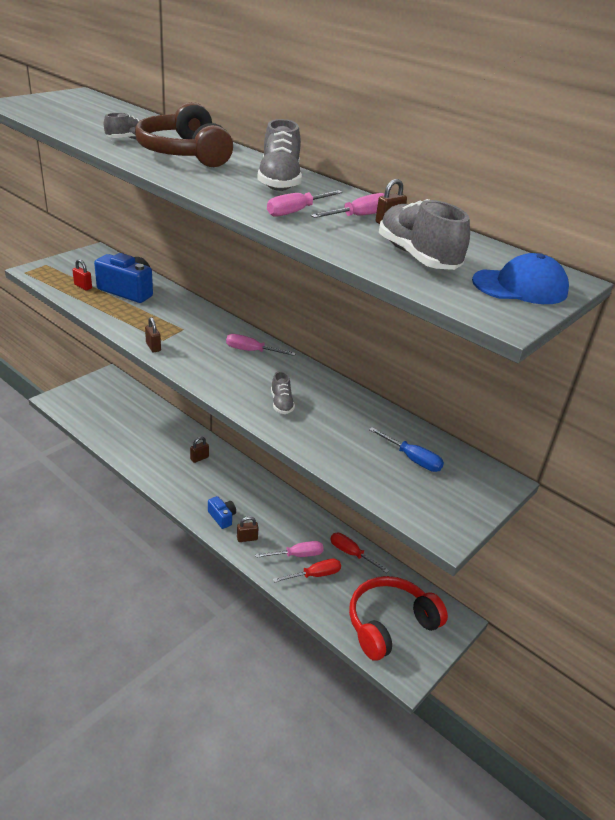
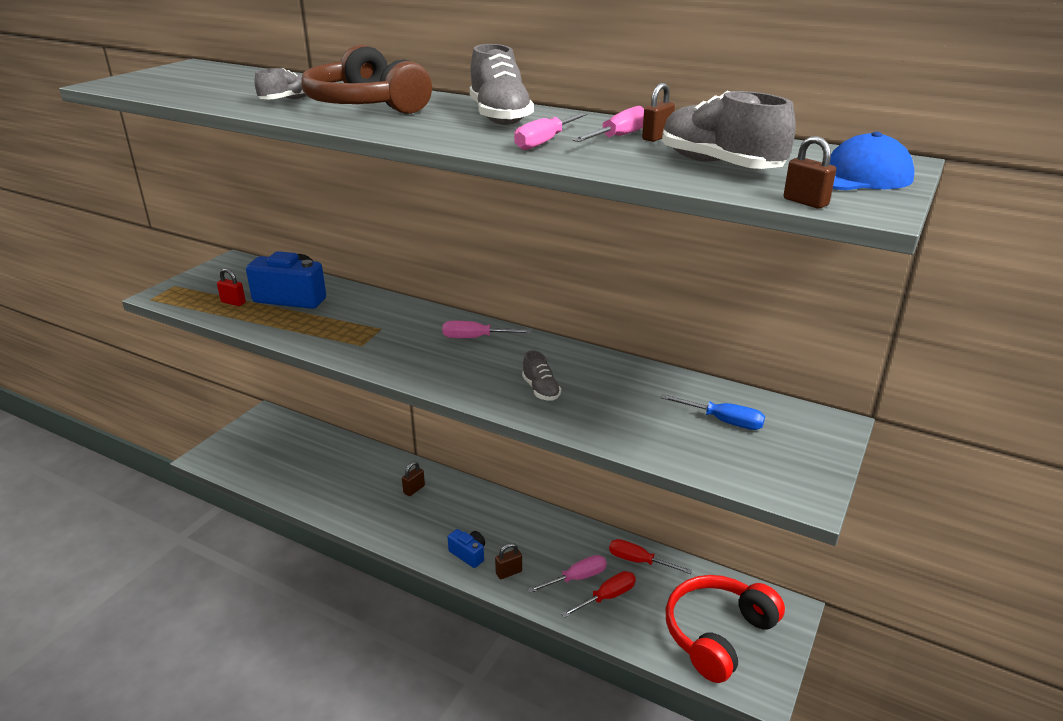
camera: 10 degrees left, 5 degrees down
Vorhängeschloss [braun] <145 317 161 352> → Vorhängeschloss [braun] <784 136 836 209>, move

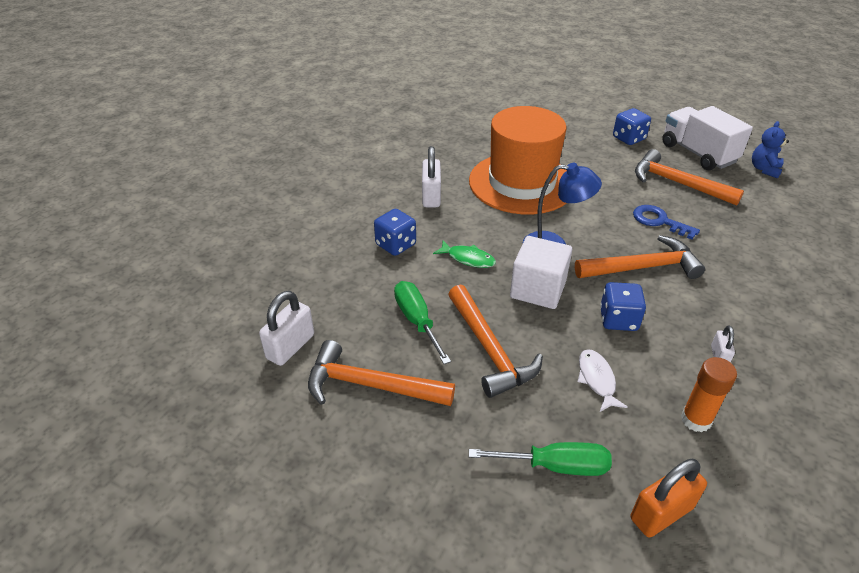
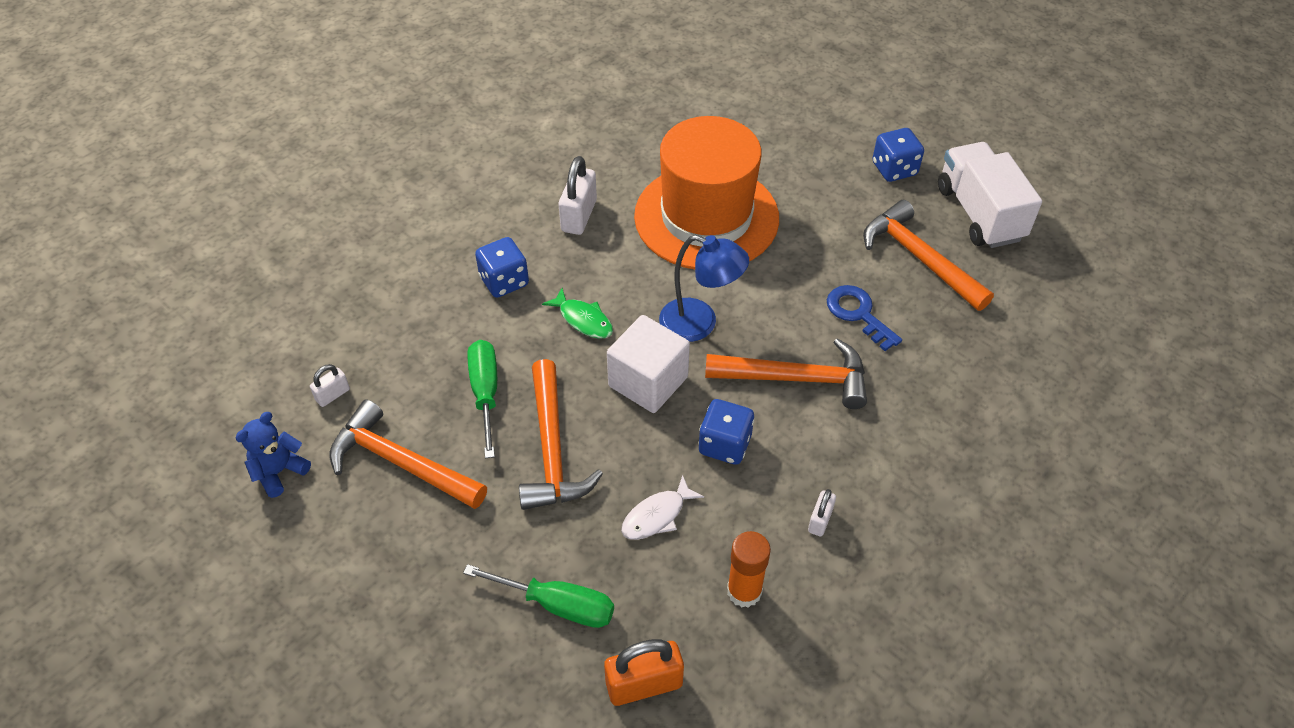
camera: 15 degrees right, 10 degrees up
Teddybär [blau] <752 121 789 179> → Teddybär [blau] <235 412 311 498>, move
Fisch [weiß] <578 349 628 412> → Fisch [weiß] <621 475 704 540>, 135 degrees counterclockwise
Vorhängeschloss [weiß] <259 291 314 366> → Vorhängeschloss [weiß] <310 364 350 407>, x0.55

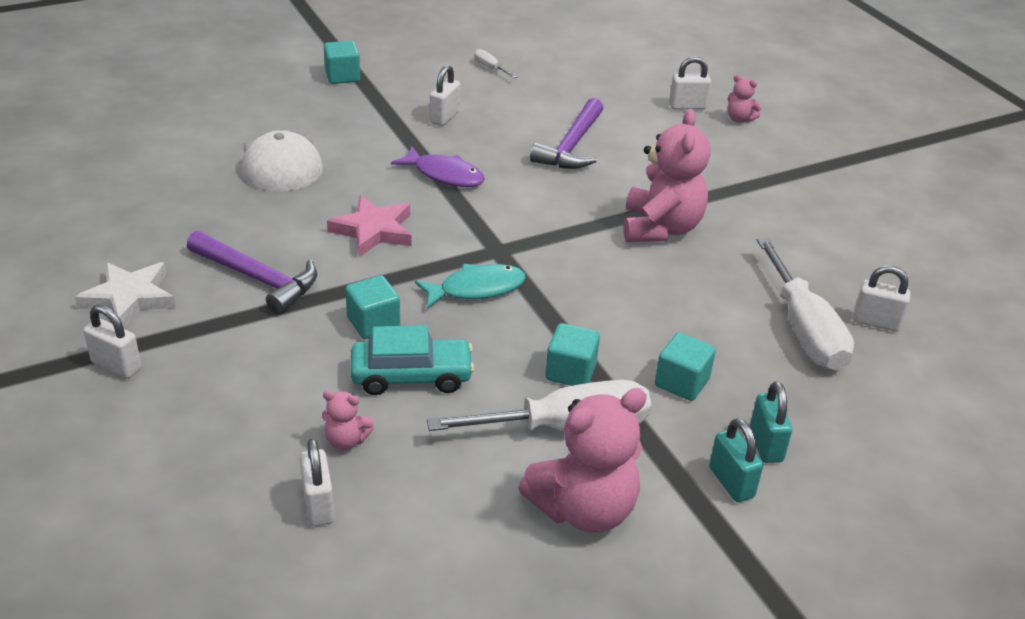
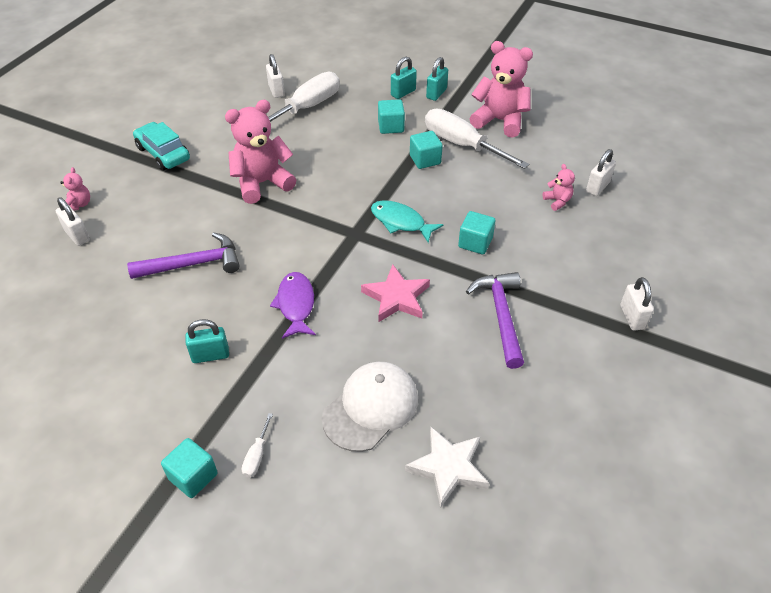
camera: 125 degrees left, 10 degrees up
Stern [weiß] <75 262 176 327> → Stern [weiß] <405 427 489 508>, move
Auto [türkis] <350 325 474 395> → Auto [türkis] <133 122 190 171>, move
Schraubenzieher [weiß] <474 49 518 78> → Schraubenzieher [weiß] <242 413 273 478>, move
Vorhängeschloss [weiß] <430 65 461 126> → Vorhängeschloss [türkis] <185 319 229 363>

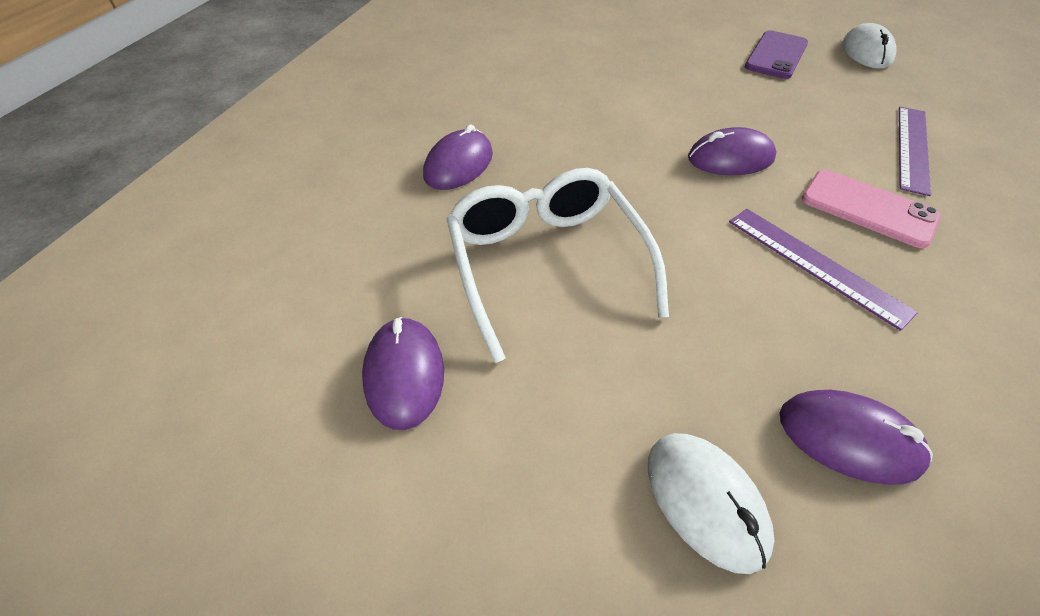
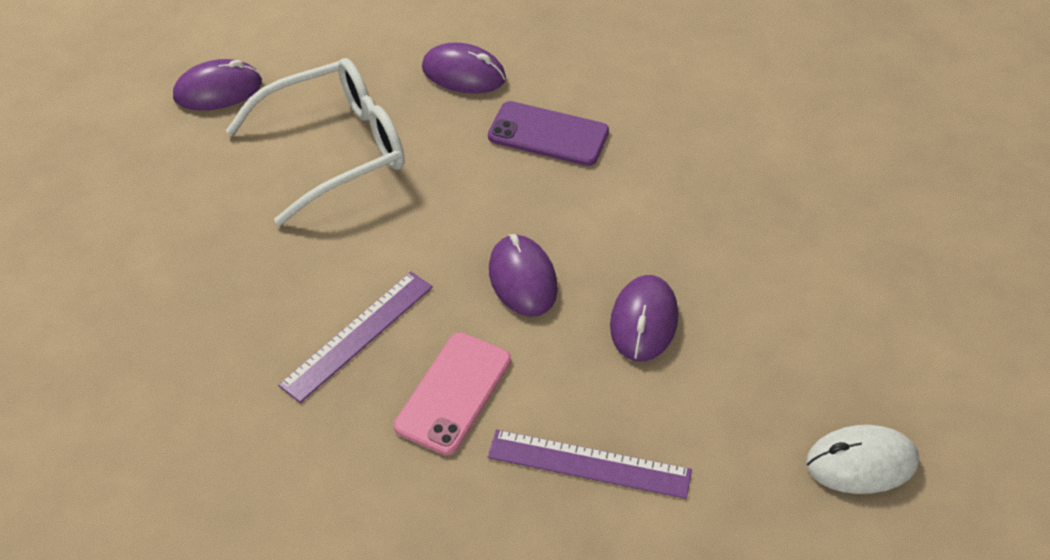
camera: 80 degrees right, 0 degrees up
Computermaus [weiß] <648 433 774 574> → -
Handy [lila] <745 30 808 79> → Handy [lila] <488 101 609 166>, move
Computermaus [lila] <779 390 933 485> → Computermaus [lila] <610 275 678 362>, move

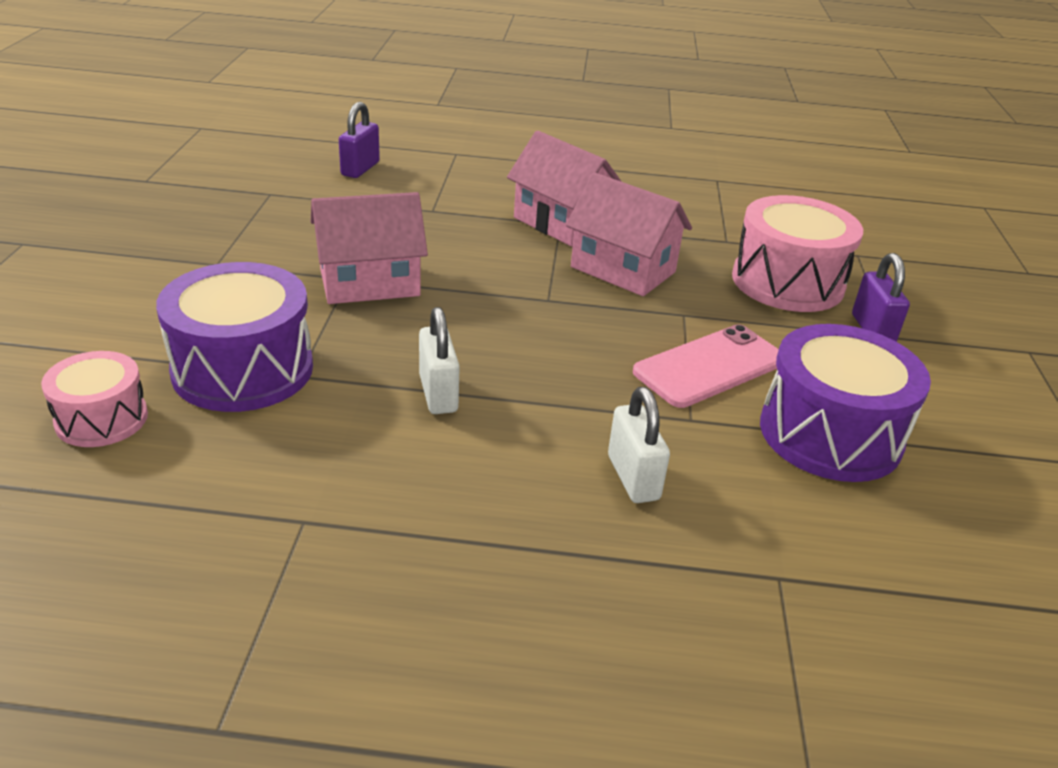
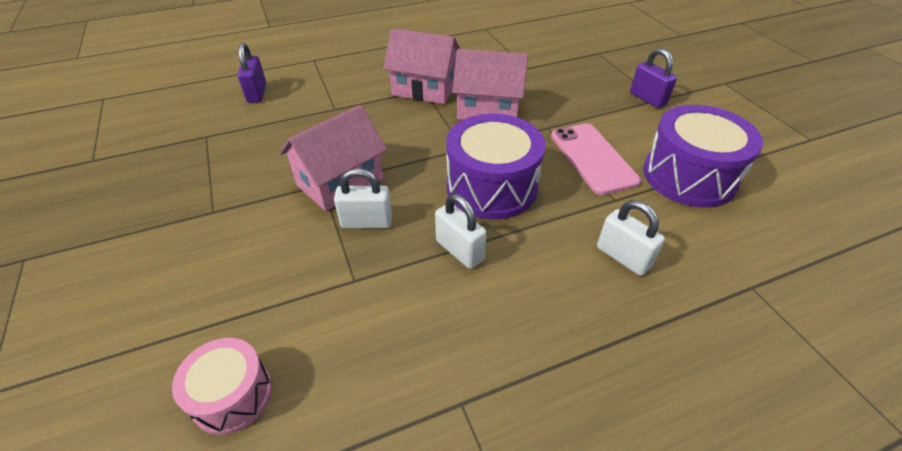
camera: 25 degrees left, 10 degrees up
Trommel [rosa] <732 195 863 312> → -
- → Vorhängeschloss [weiß] <334 168 392 229>
Trommel [lila] <156 262 313 412> → Trommel [lila] <446 114 546 219>, move
Handy [rosa] <633 324 779 408> → Handy [rosa] <551 123 641 195>, 45 degrees counterclockwise

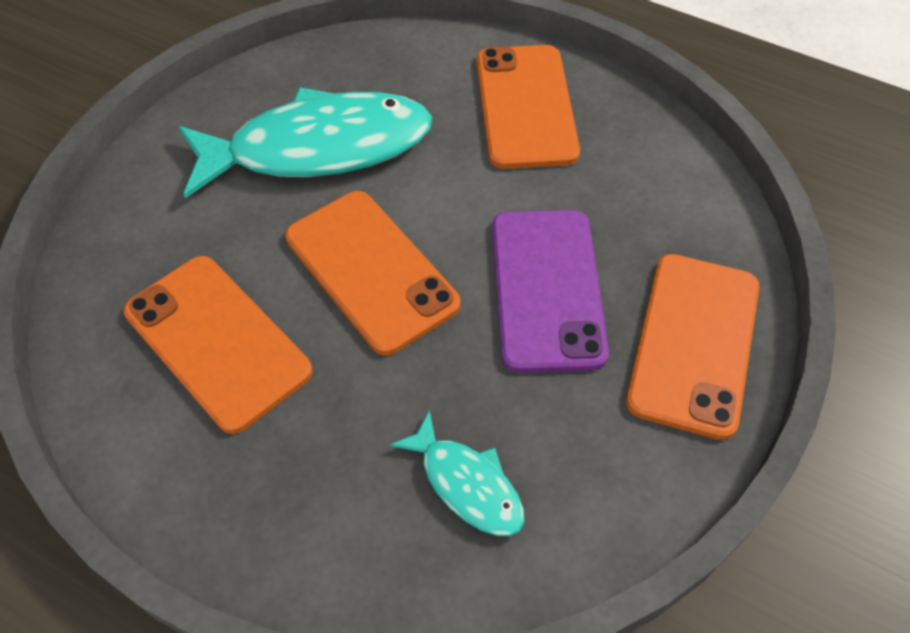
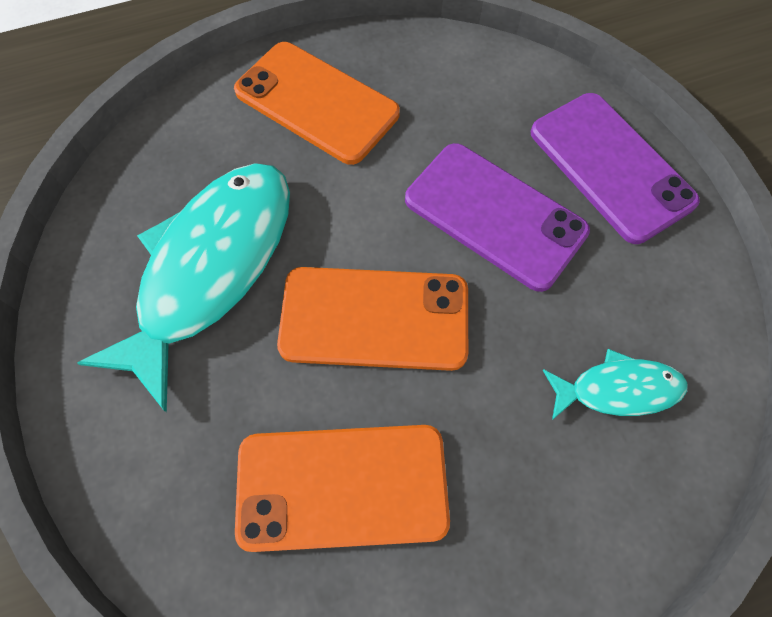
camera: 50 degrees left, 10 degrees up
Handy [orange] <626 254 759 440> → Handy [lila] <531 93 700 244>

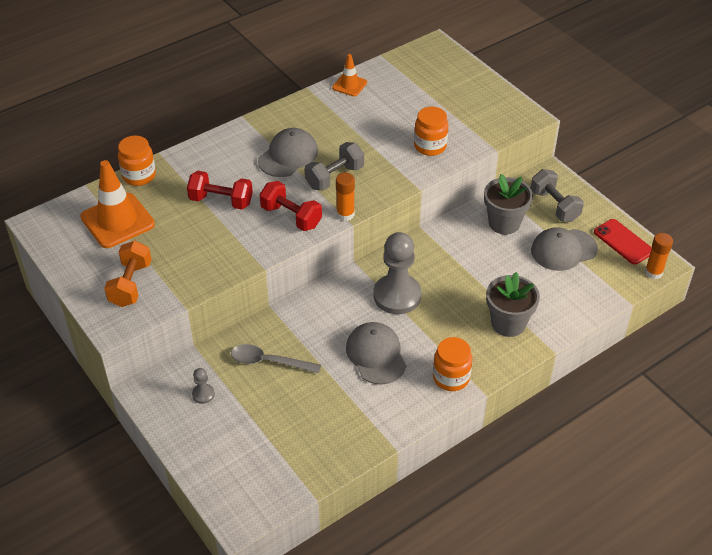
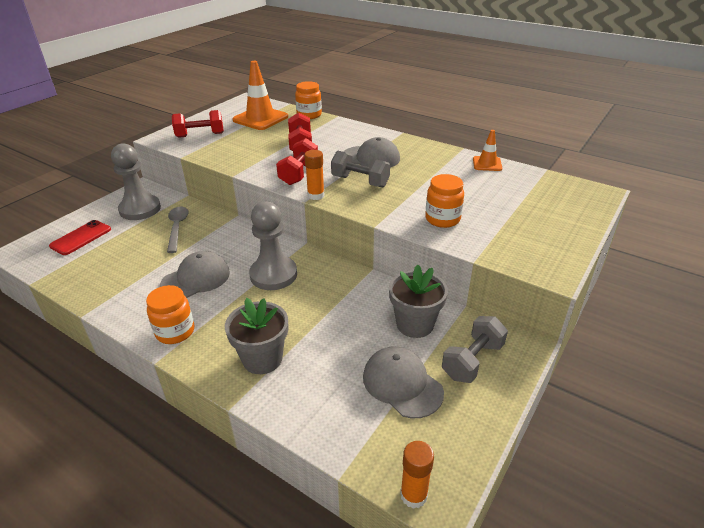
camera: 70 degrees right, 10 degrees down
Handy [rot] <594 219 652 265> → Handy [rot] <49 220 111 255>, move
Hantel [orange] <104 241 152 307> → Hantel [rot] <172 110 224 138>
Bauer [grau] <192 368 215 404> → Bauer [grau] <111 143 161 220>, x2.32

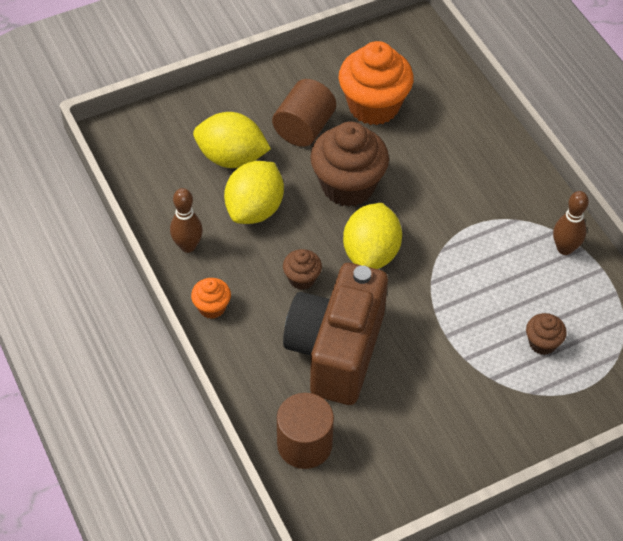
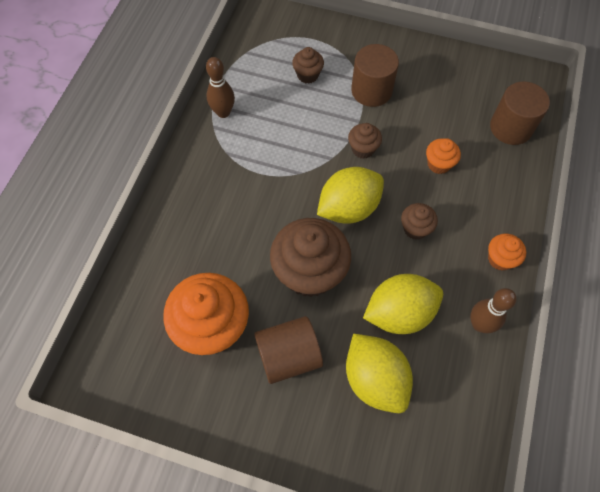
camera: 135 degrees left, 10 degrees up
- → Muffin [braun] <348 123 382 159>
- → Vollzylinder [braun] <351 44 399 107>
Kamera [braun] <283 263 388 405> → Muffin [orange] <426 138 461 174>

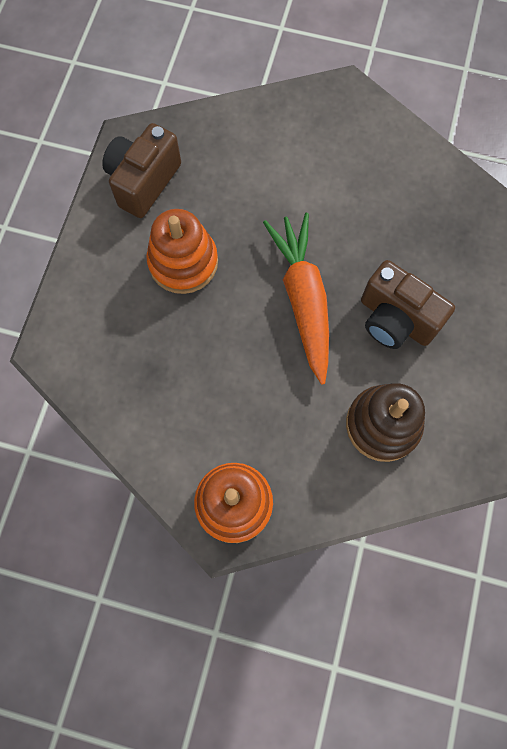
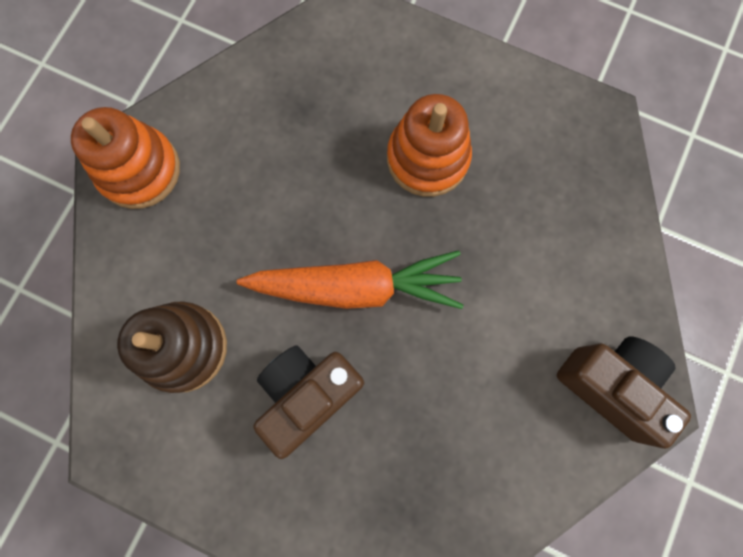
camera: 100 degrees right, 5 degrees up
Kamera [braun] <102 123 181 218> → Kamera [braun] <557 336 691 449>, move

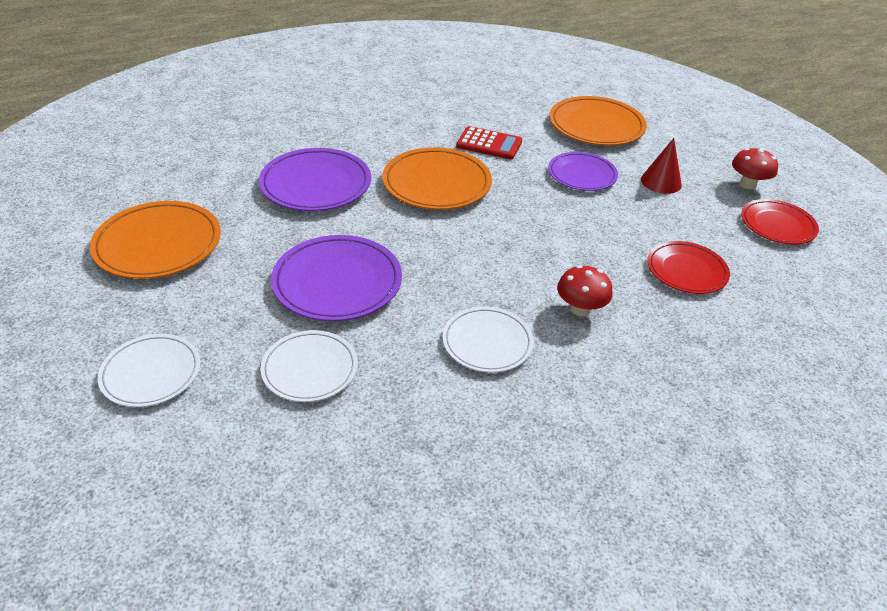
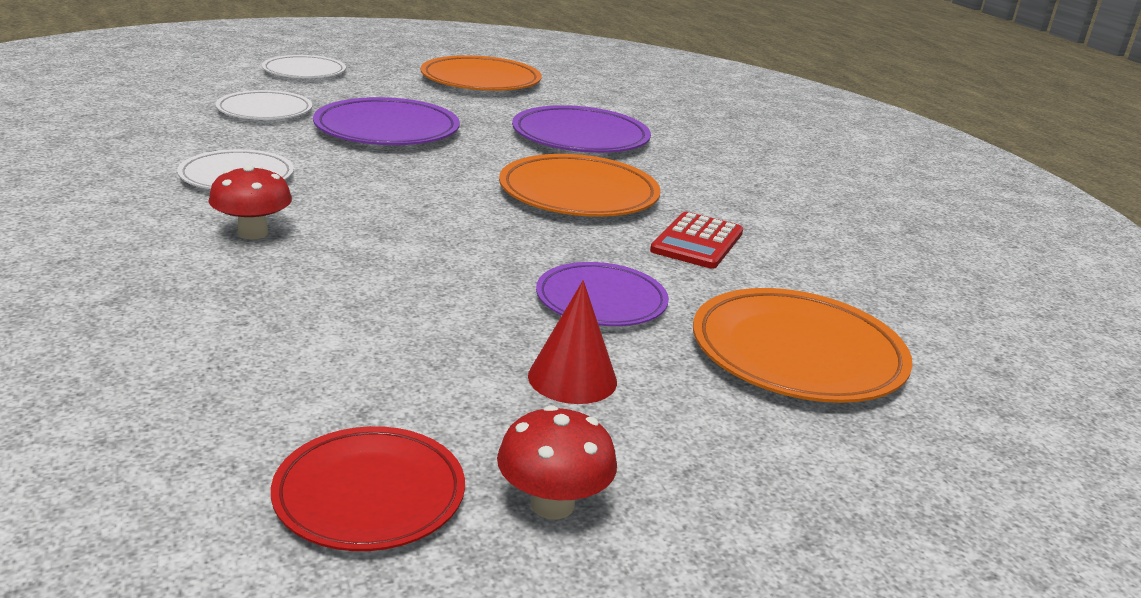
camera: 95 degrees right, 15 degrees down
Teller [rot] <647 241 730 294> → -

